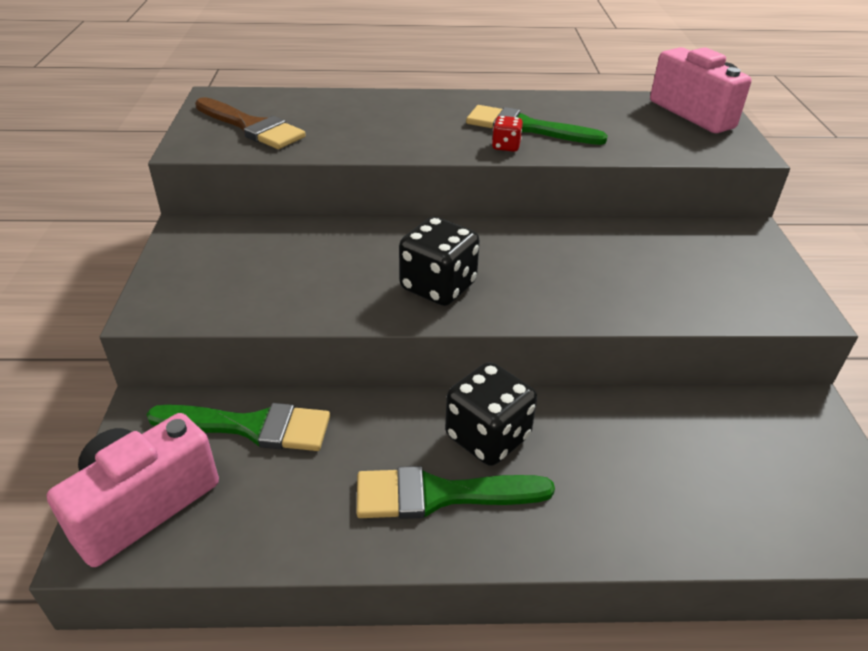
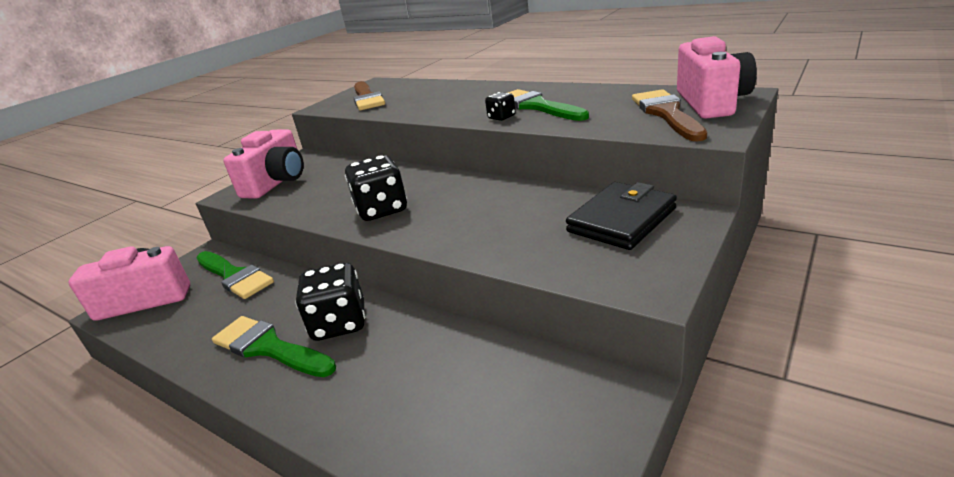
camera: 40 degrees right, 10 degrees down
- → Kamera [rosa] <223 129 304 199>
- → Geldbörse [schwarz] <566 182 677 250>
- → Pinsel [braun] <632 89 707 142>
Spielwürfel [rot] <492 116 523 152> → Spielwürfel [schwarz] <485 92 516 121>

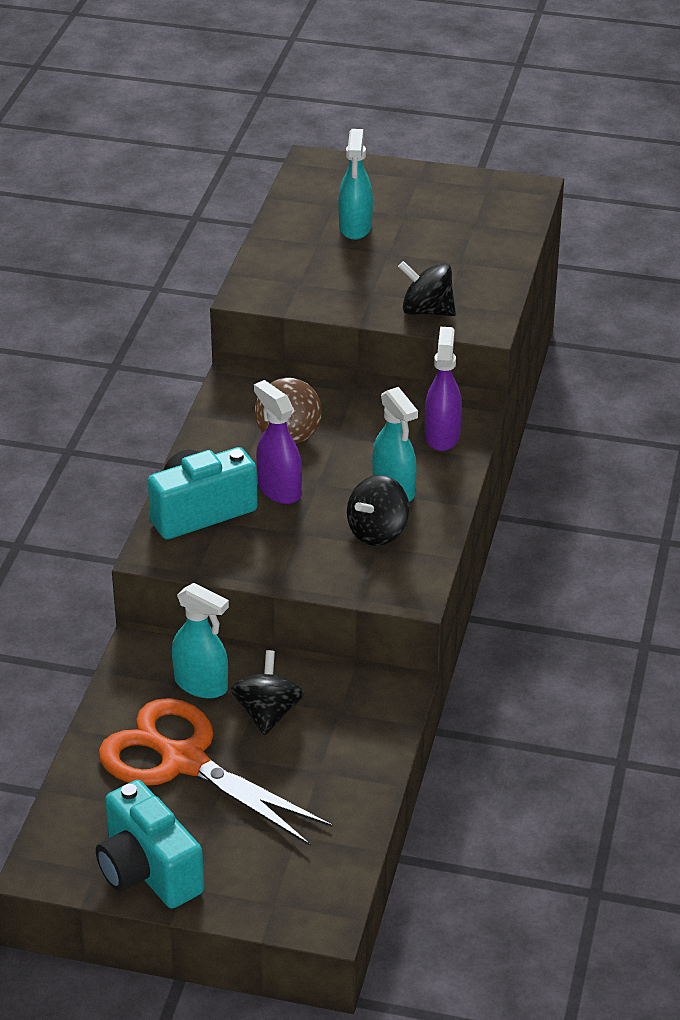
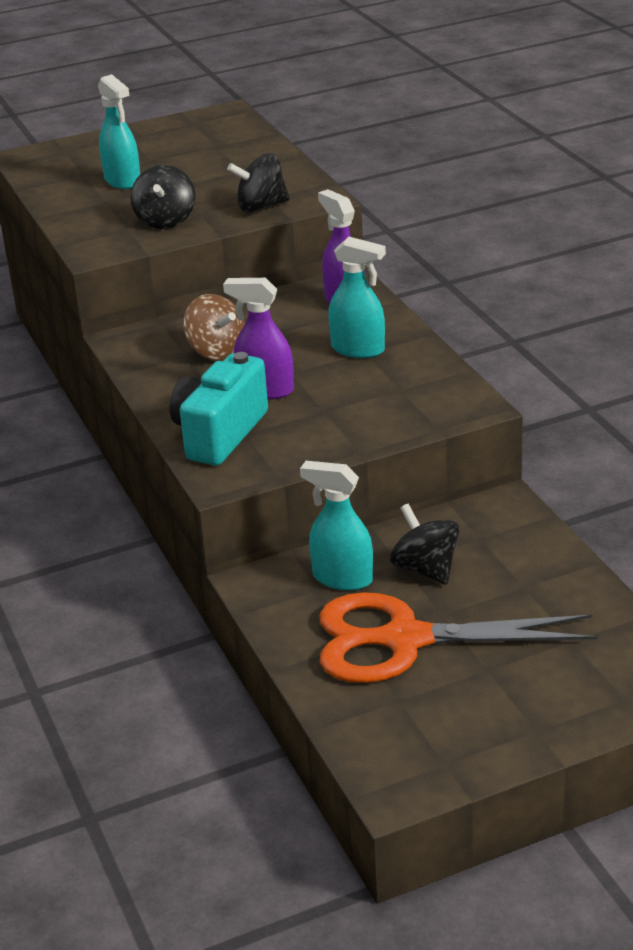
camera: 35 degrees left, 5 degrees down
Kamera [türkis] <96 780 204 909> → -
Kreisel [schwarz] <347 475 410 546> → Kreisel [schwarz] <131 164 195 229>, move
Sprühflasche [türkis] <172 583 229 699> → Sprühflasche [türkis] <300 461 373 591>, 150 degrees counterclockwise

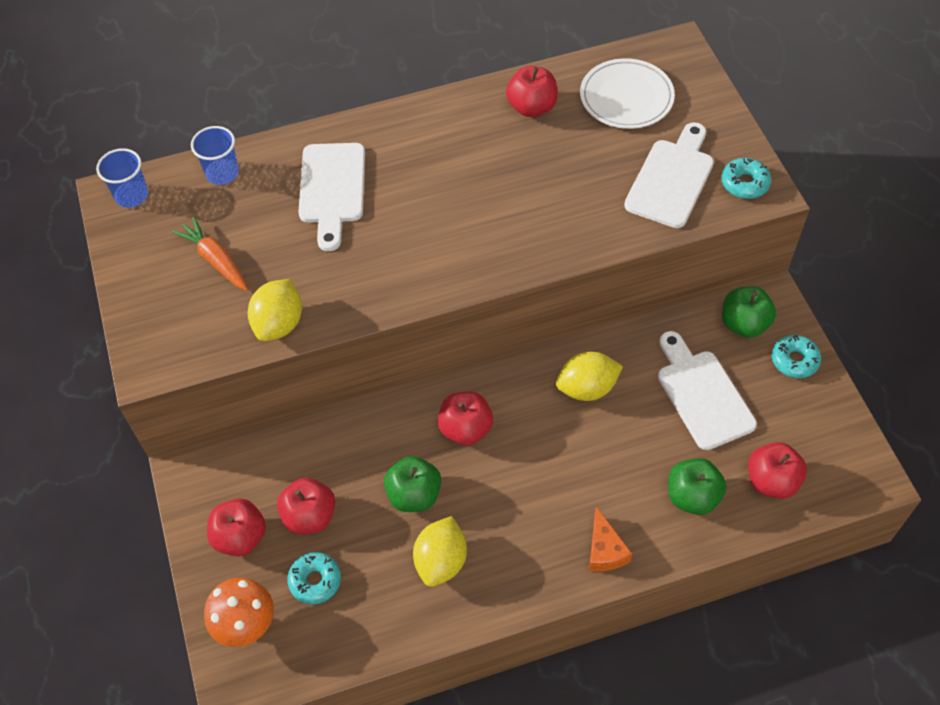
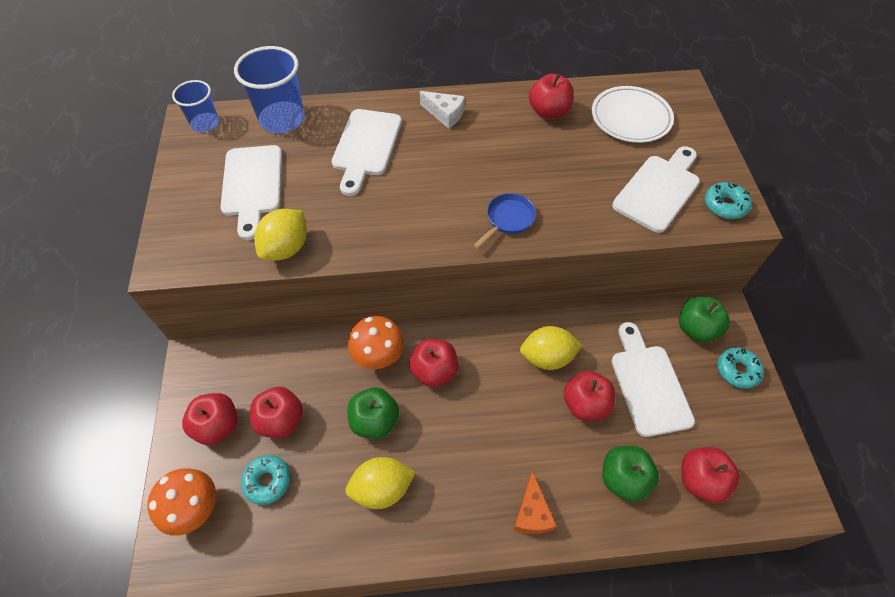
camera: 10 degrees right, 0 degrees up
- → Pilz [orange] <348 316 404 369>
- → Käse [weiß] <420 91 465 129>
- → Pfanne [blau] <473 193 536 249>
- → Apfel [rot] <564 371 615 421>
Karotte [orange] <172 217 248 291> → Schneidebrett [weiß] <220 145 282 240>
Zitrone [gelb] <413 516 467 587> → Zitrone [gelb] <345 457 416 509>, 45 degrees clockwise
Becher [blau] <191 126 239 185> → Becher [blau] <234 46 305 133>, x1.64

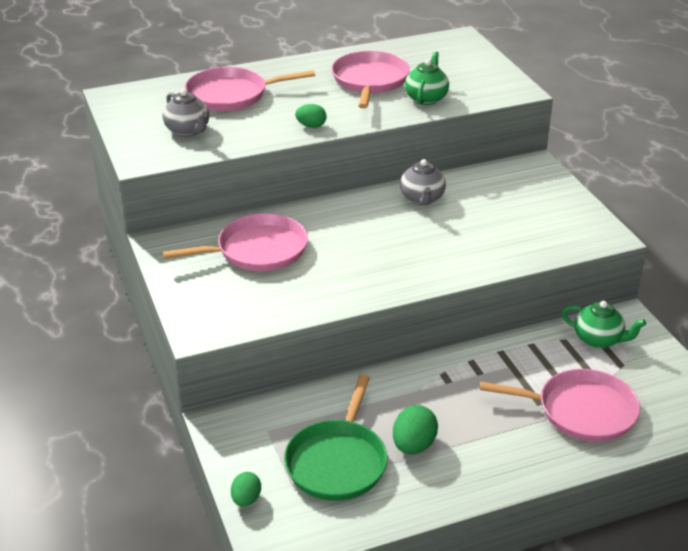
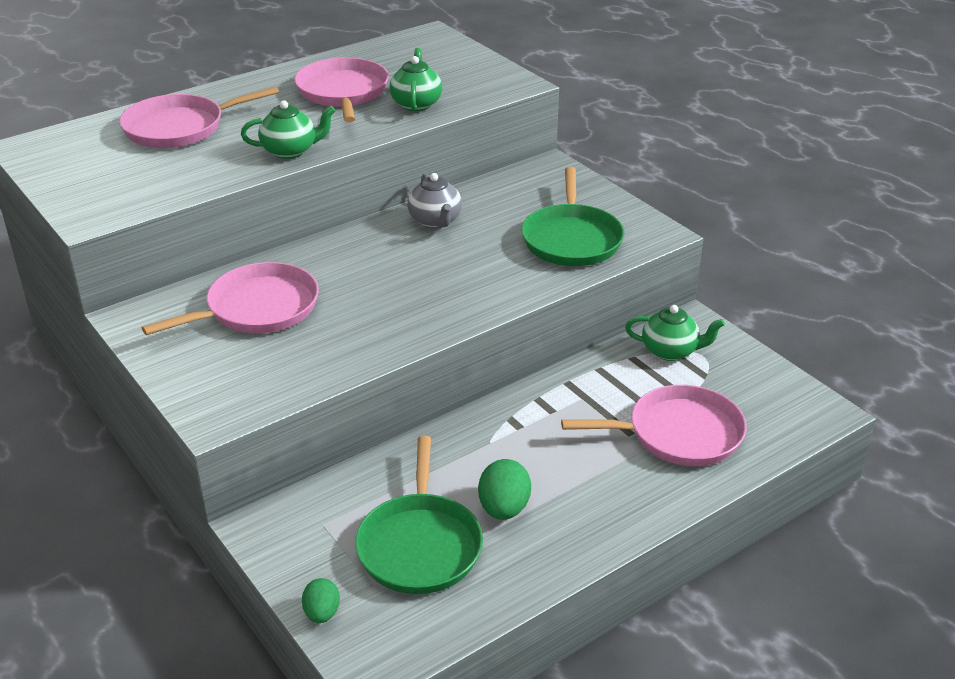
camera: 15 degrees left, 0 degrees up
Teekanne [grau] <163 89 209 137> → -
- → Pfanne [grün] <521 167 624 266>
Ei [grün] <295 104 326 128> → Teekanne [grün] <241 100 335 159>

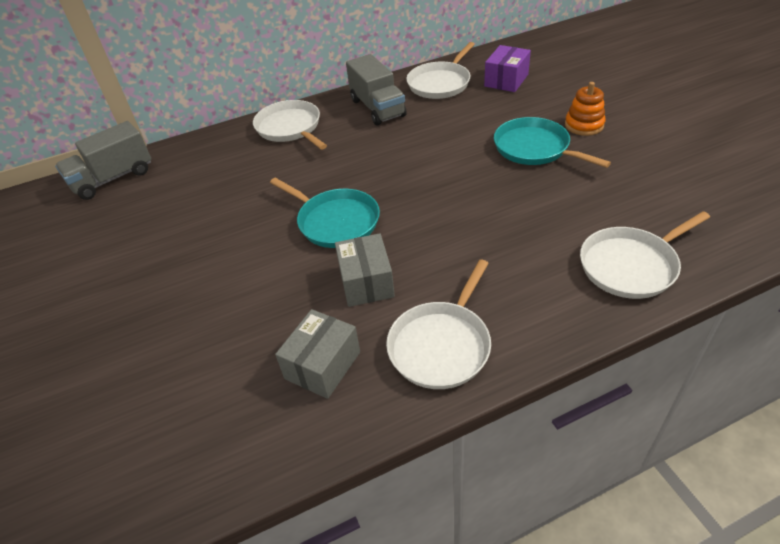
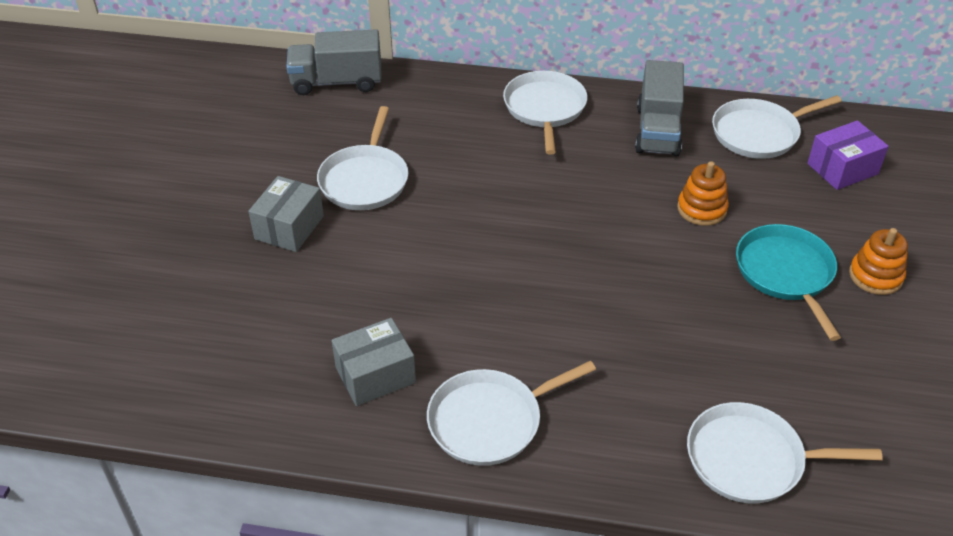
camera: 30 degrees right, 0 degrees up
Pfanne [türkis] <270 178 380 248> → -
- → Pfanne [weiß] <317 106 408 210>
- → Stapelspielzeug [orange] <677 161 729 226>
Schachtel [grau] <335 233 395 307> → Schachtel [grau] <248 176 324 252>, move

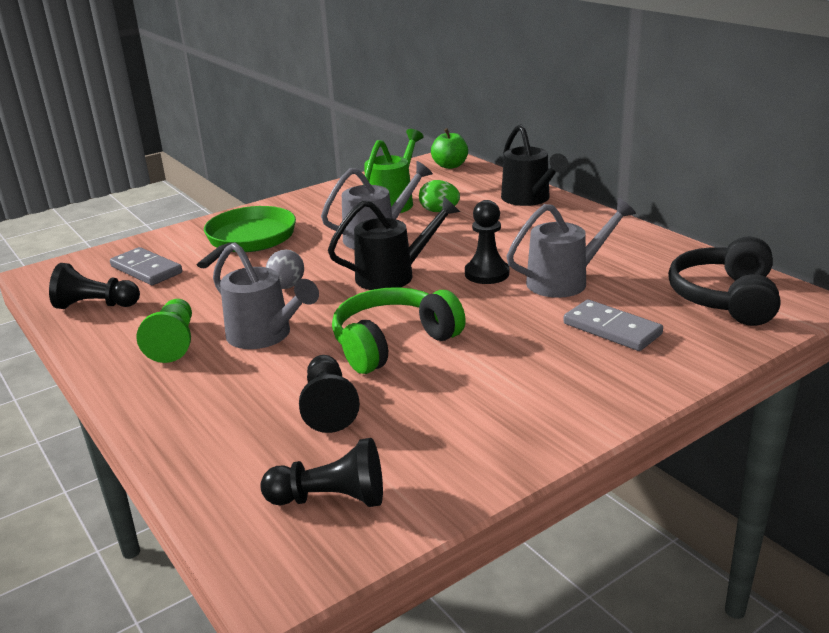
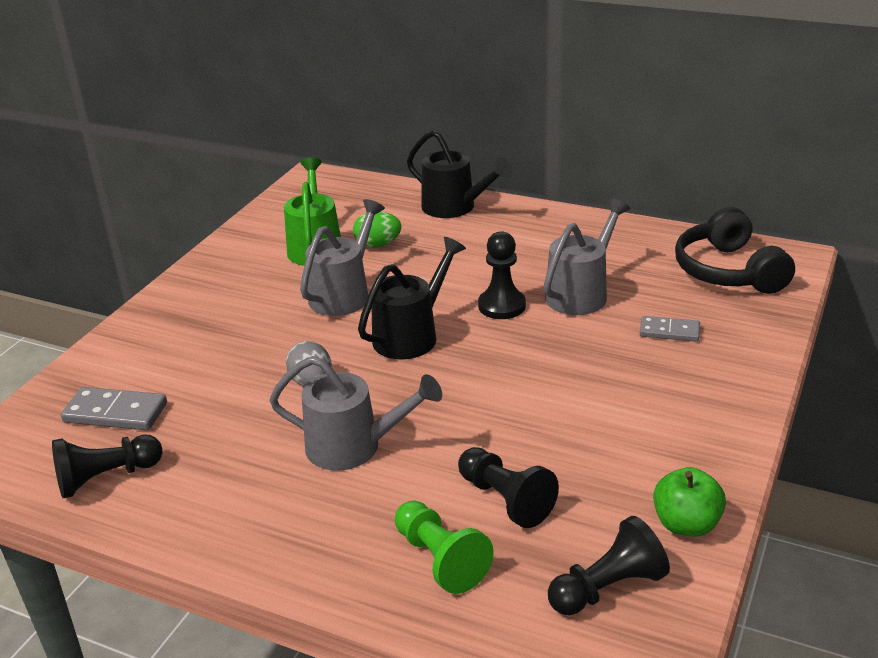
camera: 30 degrees left, 5 degrees up
Pfanne [grün] <197 206 296 268> → -
Kopfhörer [grün] <332 287 466 374> → -
Bauer [grün] <136 299 192 363> → Bauer [grün] <395 500 494 594>, move
Apfel [grün] <431 128 468 169> → Apfel [grün] <653 467 726 537>, move
Dominostein [grau] <563 300 663 351> → Dominostein [grau] <640 316 700 342>, x0.66

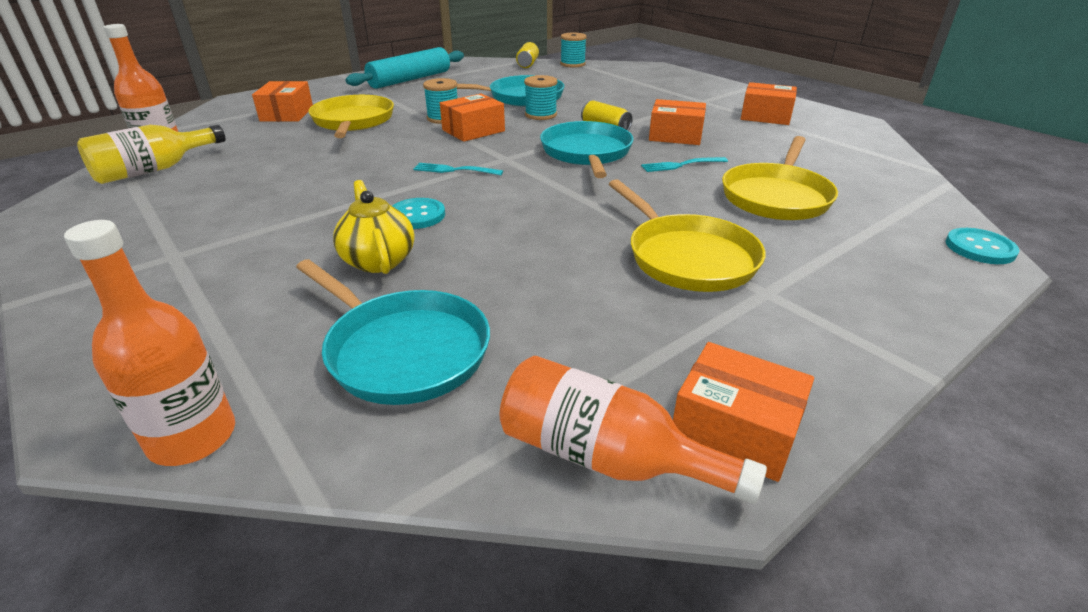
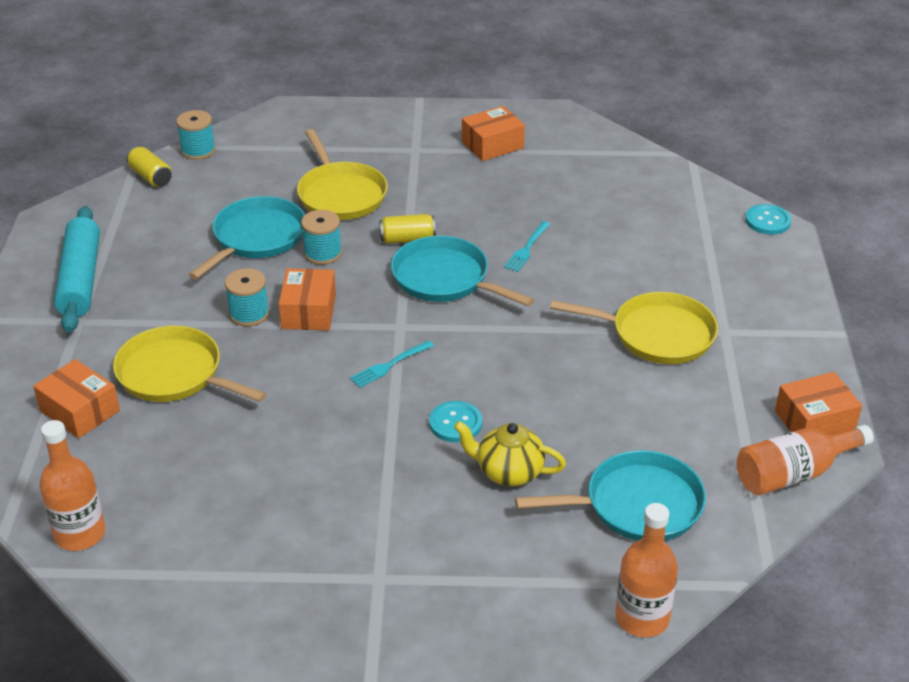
camera: 50 degrees left, 5 degrees up
Flasche [gelb] <77 125 226 184> → -
Schachtel [orange] <649 99 706 145> → -
Pfanne [gelb] <722 136 838 220> → Pfanne [gelb] <297 129 388 220>, move

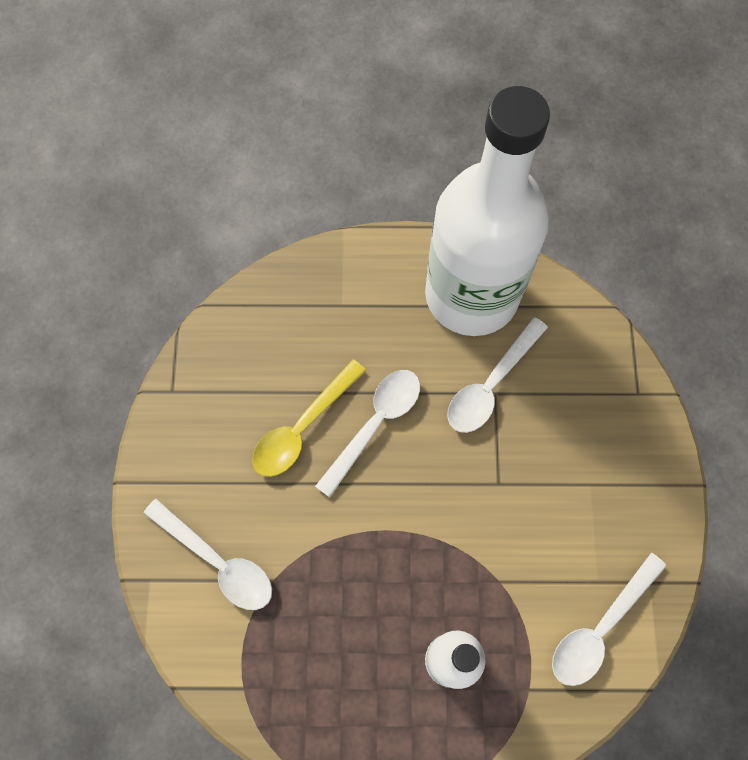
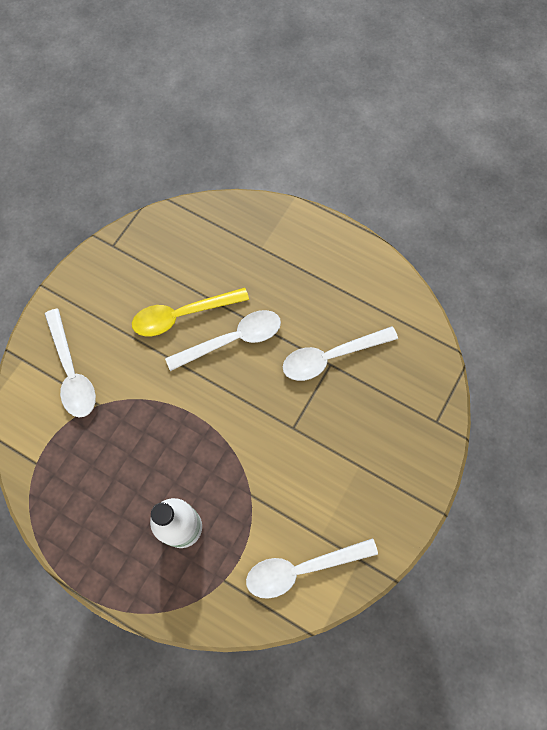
camera: 30 degrees right, 0 degrees up
Flasche [weiß] <425 86 550 336> → -

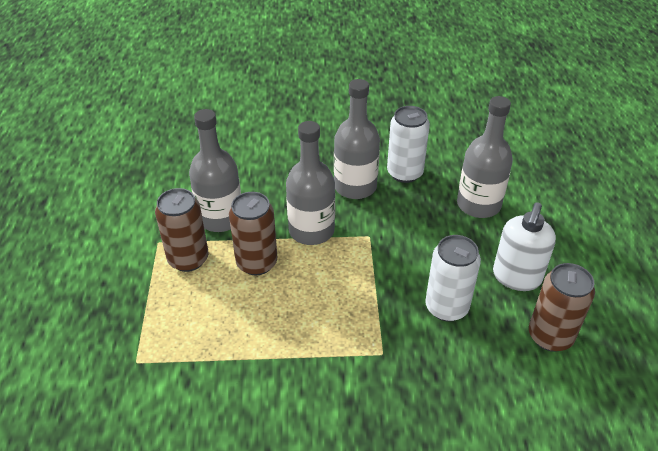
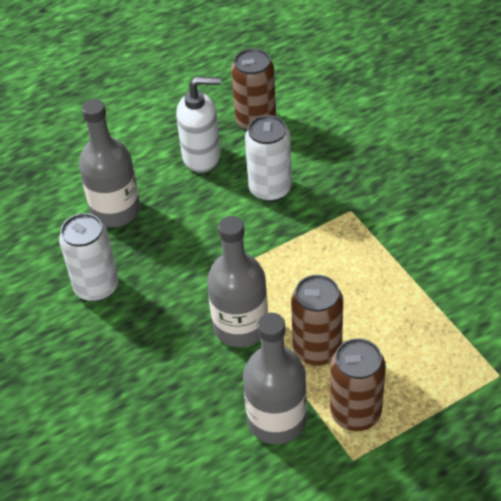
camera: 115 degrees left, 5 degrees up
Flasche [grau] <334 79 380 199> → -

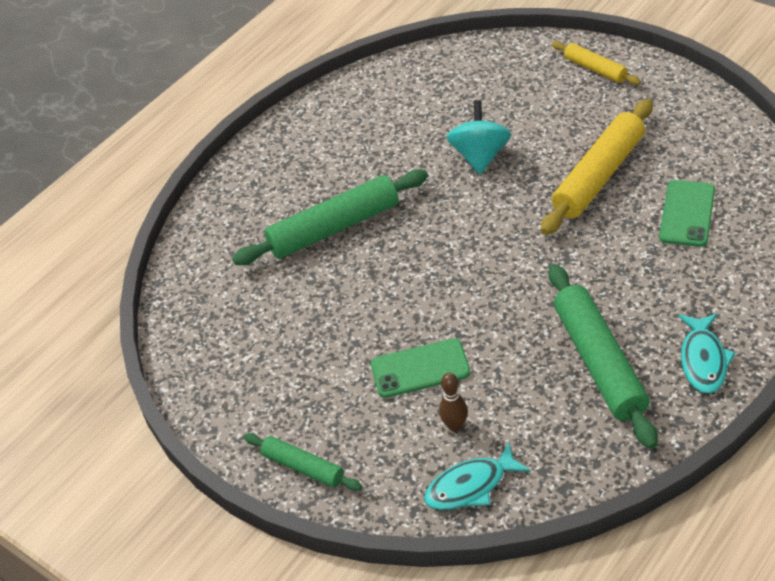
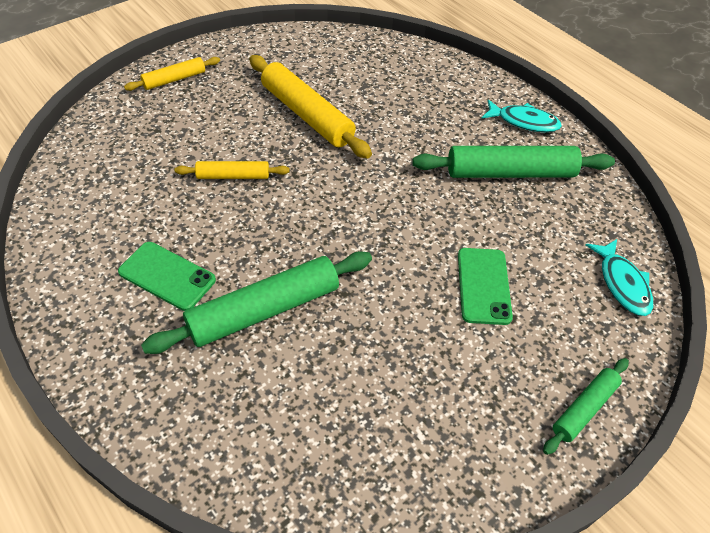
camera: 85 degrees left, 5 degrees up
Bowlingkegel [braun] <439 373 468 432> → -
Handy [grün] <659 180 715 247> → Handy [grün] <118 242 216 311>, move
Kreisel [türkis] <446 100 511 174> → Nudelholz [gelb] <175 161 290 179>
Nudelholz [grün] <232 169 428 265> → Nudelholz [grün] <141 251 372 354>, 75 degrees clockwise

